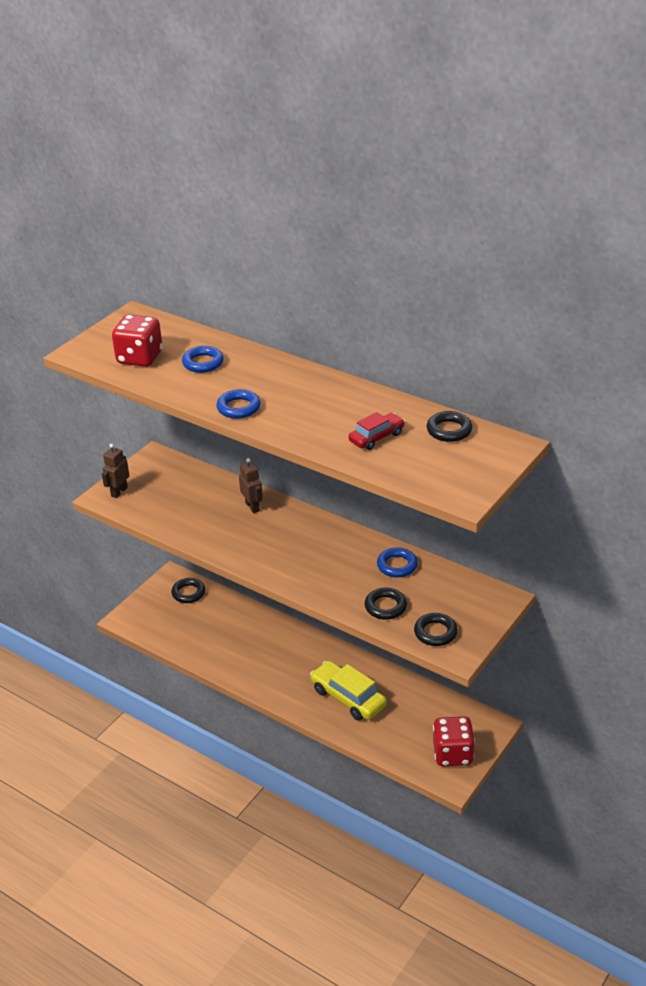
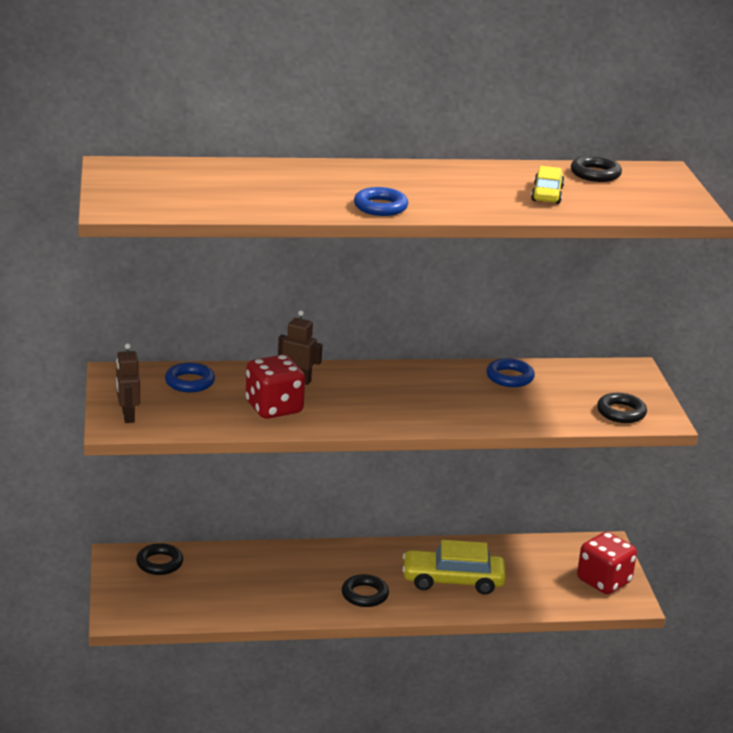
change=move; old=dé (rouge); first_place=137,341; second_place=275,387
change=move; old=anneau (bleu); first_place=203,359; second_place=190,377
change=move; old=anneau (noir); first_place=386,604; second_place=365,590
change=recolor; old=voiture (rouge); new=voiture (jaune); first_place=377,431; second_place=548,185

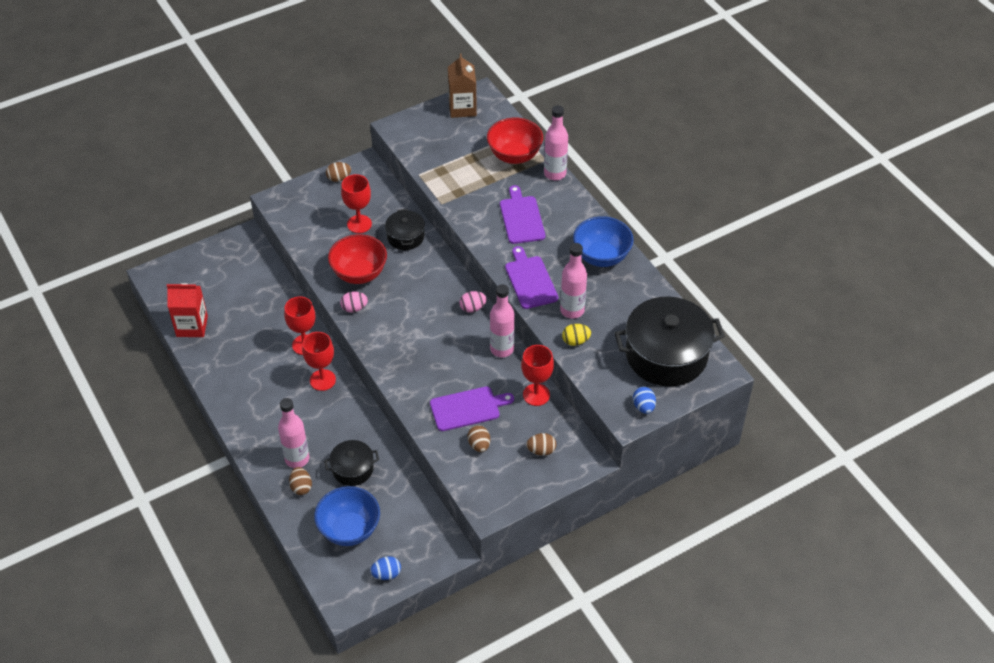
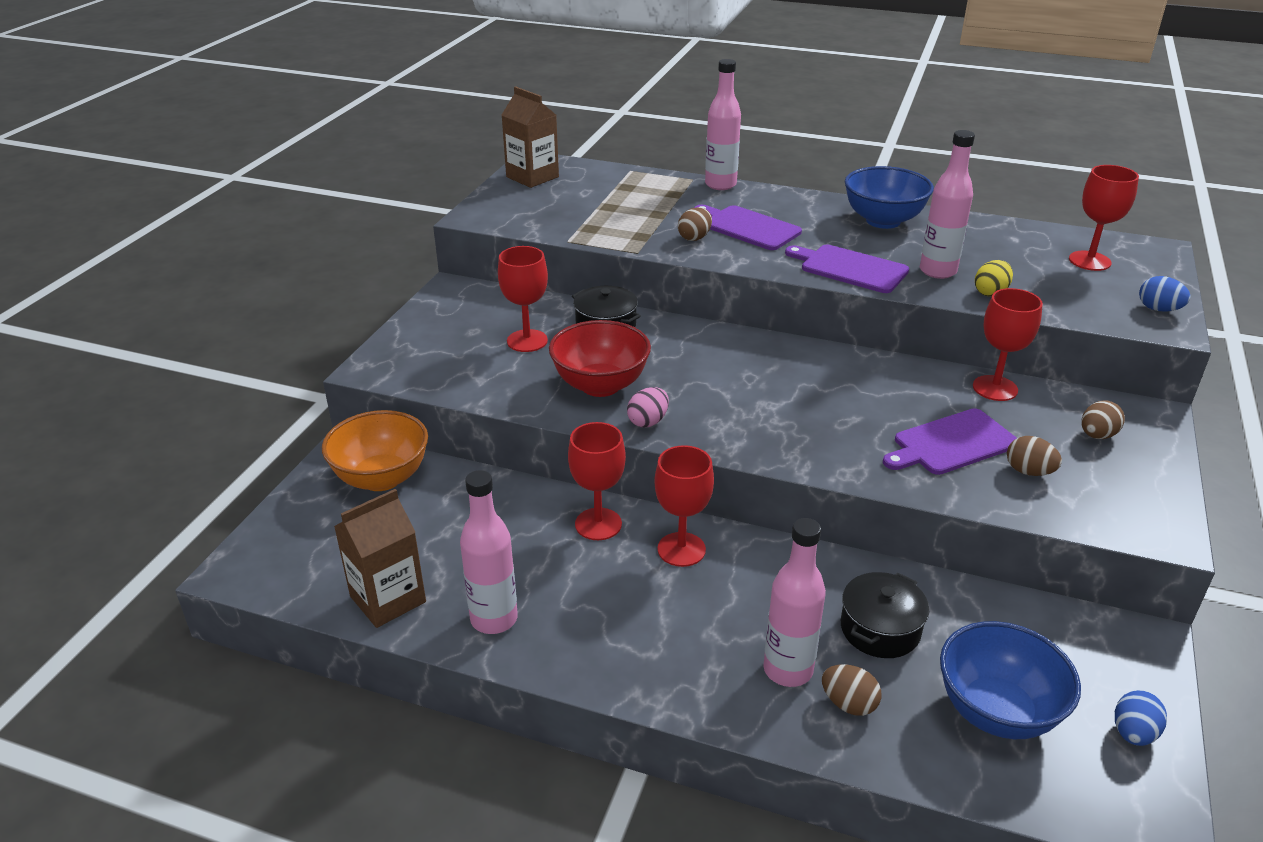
change=delete; old=œuf (rose); first_place=473,302
change=delete; old=bol (rouge); first_place=515,141
change=insert; new=bol (orange); second_place=375,450
change=move; old=œuf (marron); first_place=338,172; second_place=695,224
change=move; old=bouteille (rose); first_place=502,320; second_place=489,552
change=replace; old=marmite (noir); new=verre à pied (rouge); first_place=670,341; second_place=1104,218
change=recolor; old=brique de lait (rouge); new=brique de lait (marron); first_place=187,310; second_place=380,558
change=rotate; old=planche à découper (violet); first_place=472,408; second_place=950,441; degrees=-150

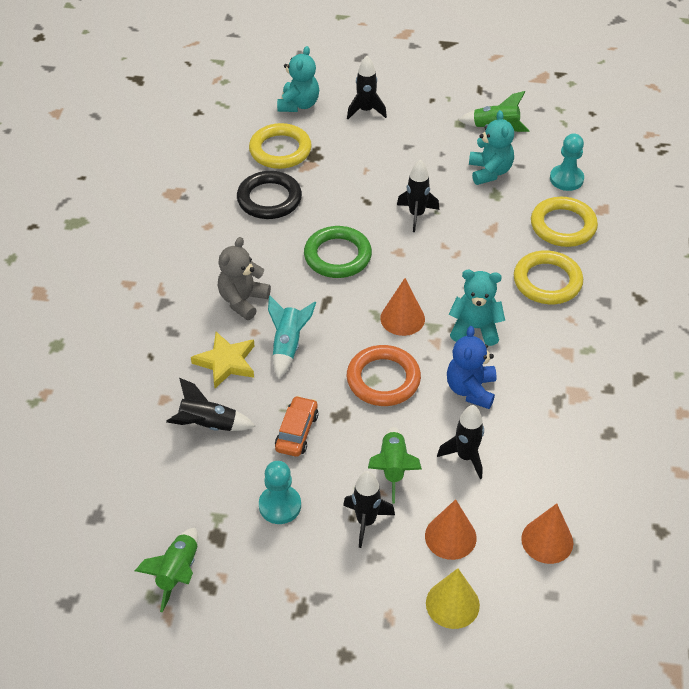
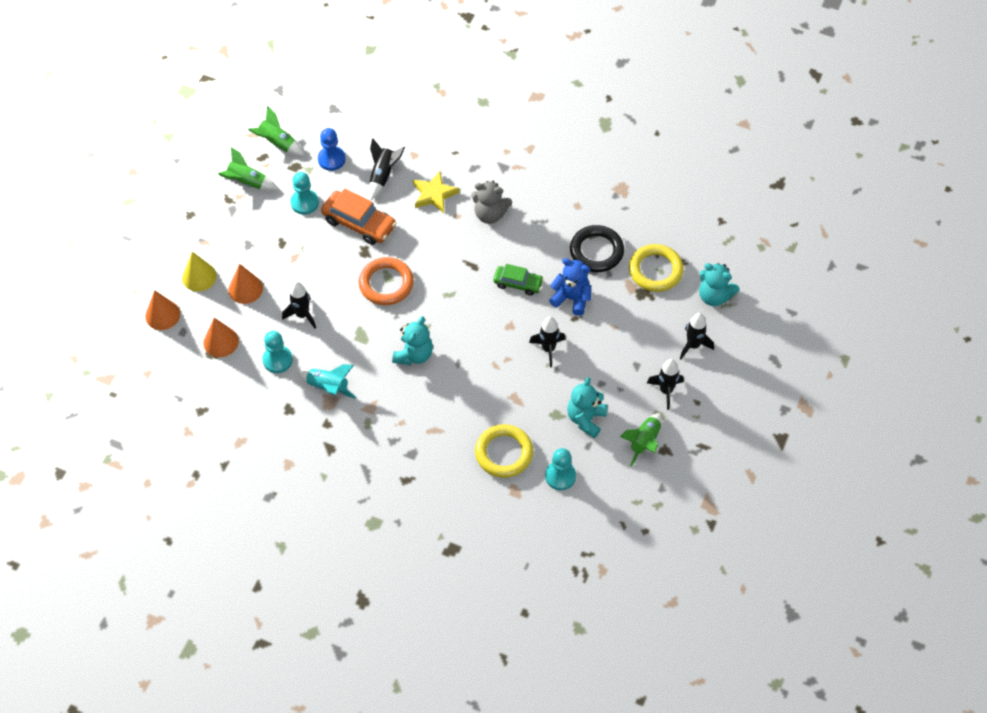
change=delete; old=anneau (jaune); first_place=548,277
change=insert; new=pion (turquoise); second_place=278,352
change=insert; new=pion (bleu); second_place=332,149
change=move; old=fusée (turquoise); first_place=292,337; second_place=326,381
change=move; old=fusée (noir); first_place=369,509; second_place=665,384
change=move; old=fusée (vert); first_place=395,465; second_place=248,168
change=move; old=cône (orange); first_place=402,307; second_place=162,310
change=move; old=ours en peluche (bleu); first_place=472,367; second_place=570,287
change=replace; old=anneau (vert); new=voiture (vert); first_place=338,252; second_place=518,280
change=rotate; old=ours en peluche (gris); first_place=244,278; second_place=491,202; degrees=150
change=rotate; old=ours en peluche (turquoise); first_place=491,147; second_place=587,407; degrees=105
change=resize; old=voiture (orange); first_place=297,426; second_place=358,217; factor=1.58

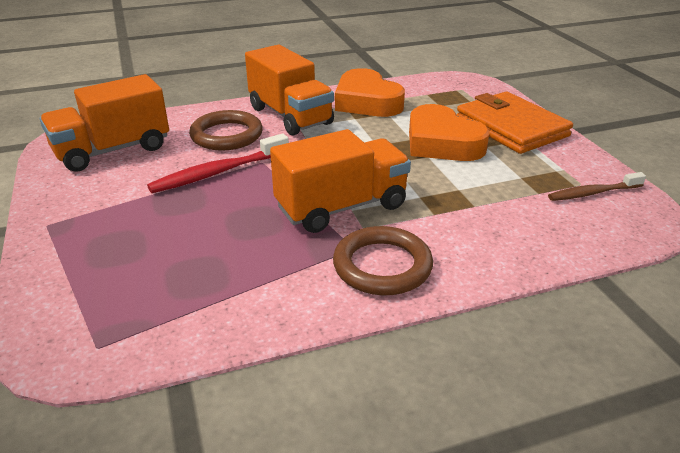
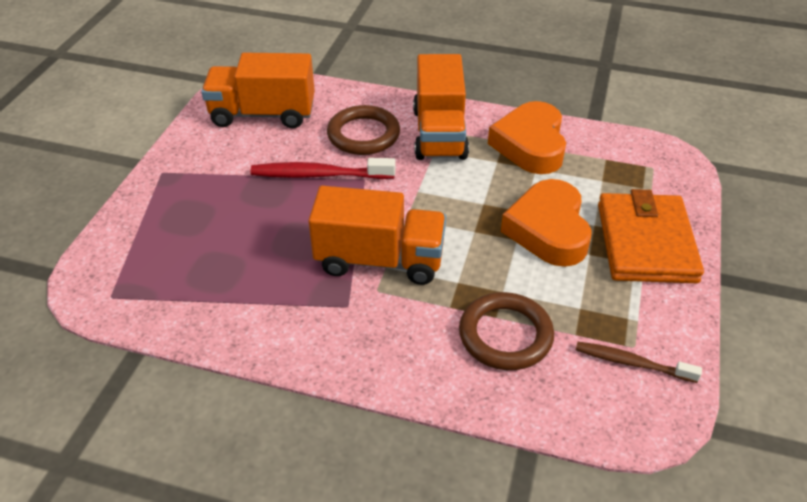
change=move; old=anneau (marron); first_place=383,260; second_place=506,331

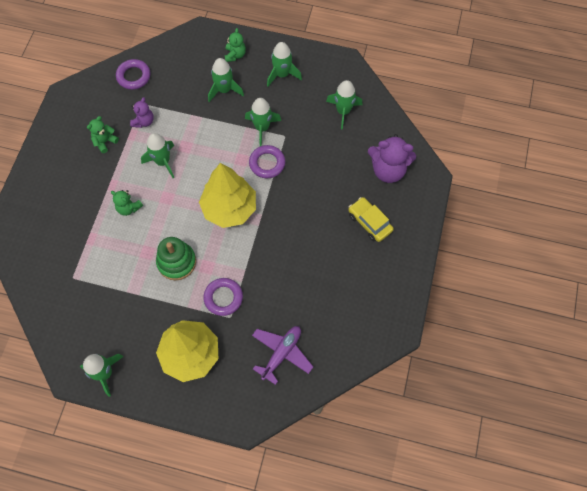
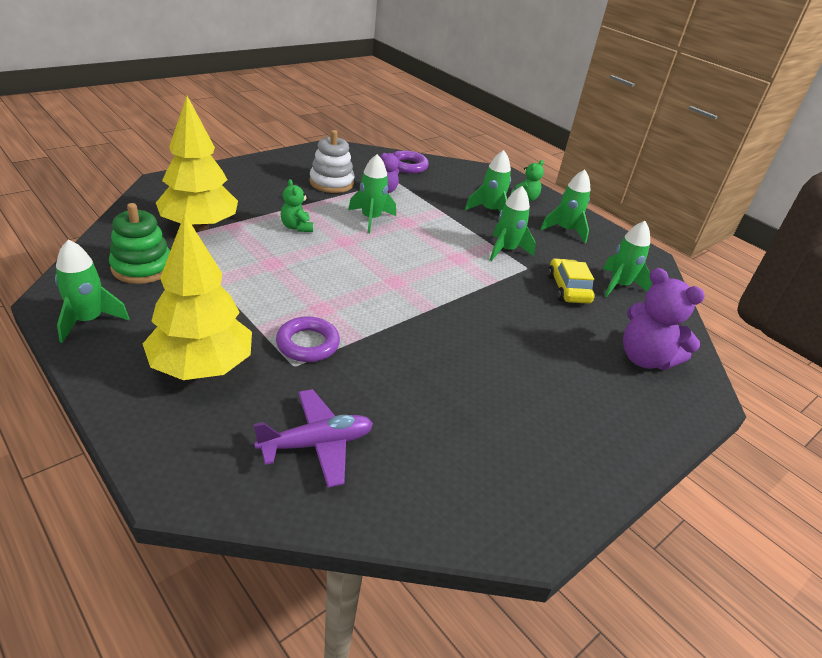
change=delete; old=anneau (violet); first_place=267,161
change=move; old=jouet à empiler (vert); first_place=176,259; second_place=139,243
change=move; old=arbre (jaune); first_place=227,195; second_place=197,163
change=move; old=voiture (jaune); first_place=371,219; second_place=571,280
change=replace; old=ours en peluche (vert); new=jouet à empiler (blanc); first_place=103,134; second_place=331,161

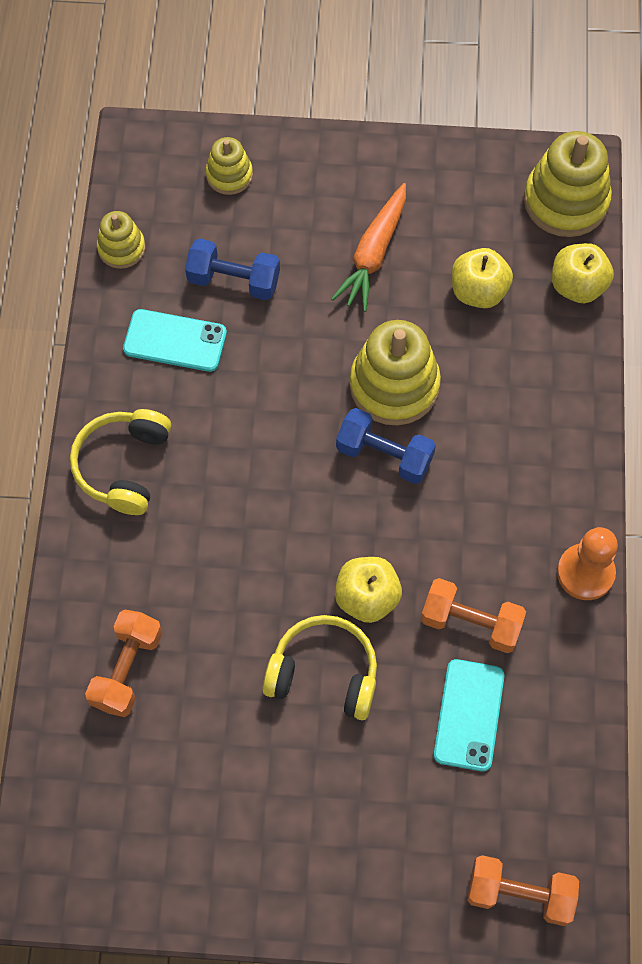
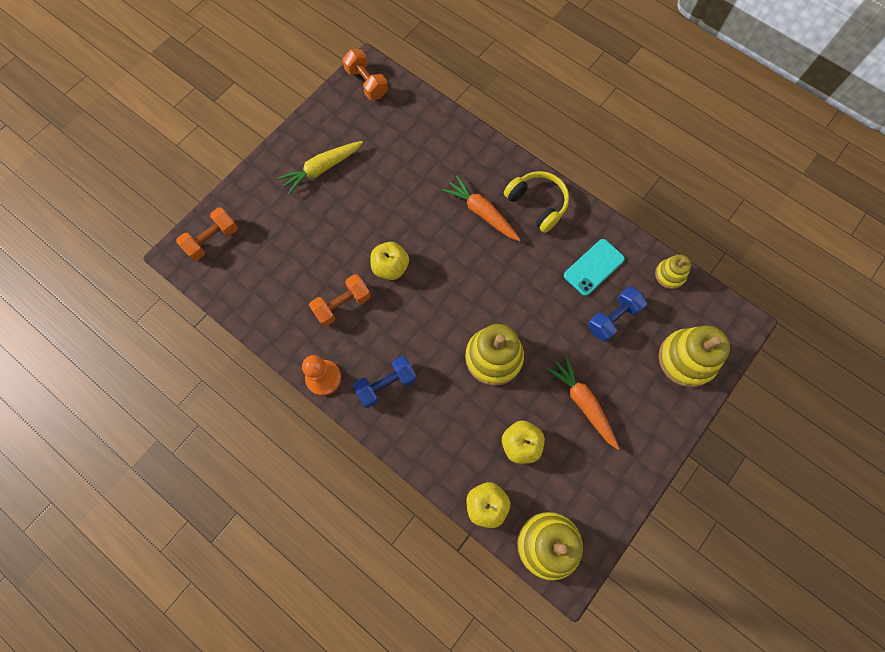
change=delete; old=casque audio (jaune); first_place=320,667
change=delete; old=téléphone (turquoise); first_place=469,715
change=insert; new=carotte (jaune); second_place=320,167
change=insert; new=carotte (orange); second_place=481,208
change=move; old=haltère (orange); first_place=123,663; second_place=365,74
change=move; old=haltère (bleu); first_place=386,446; second_place=385,382
change=resize; old=jouet à empiler (jaune); first_place=229,166; second_place=694,356; factor=1.81

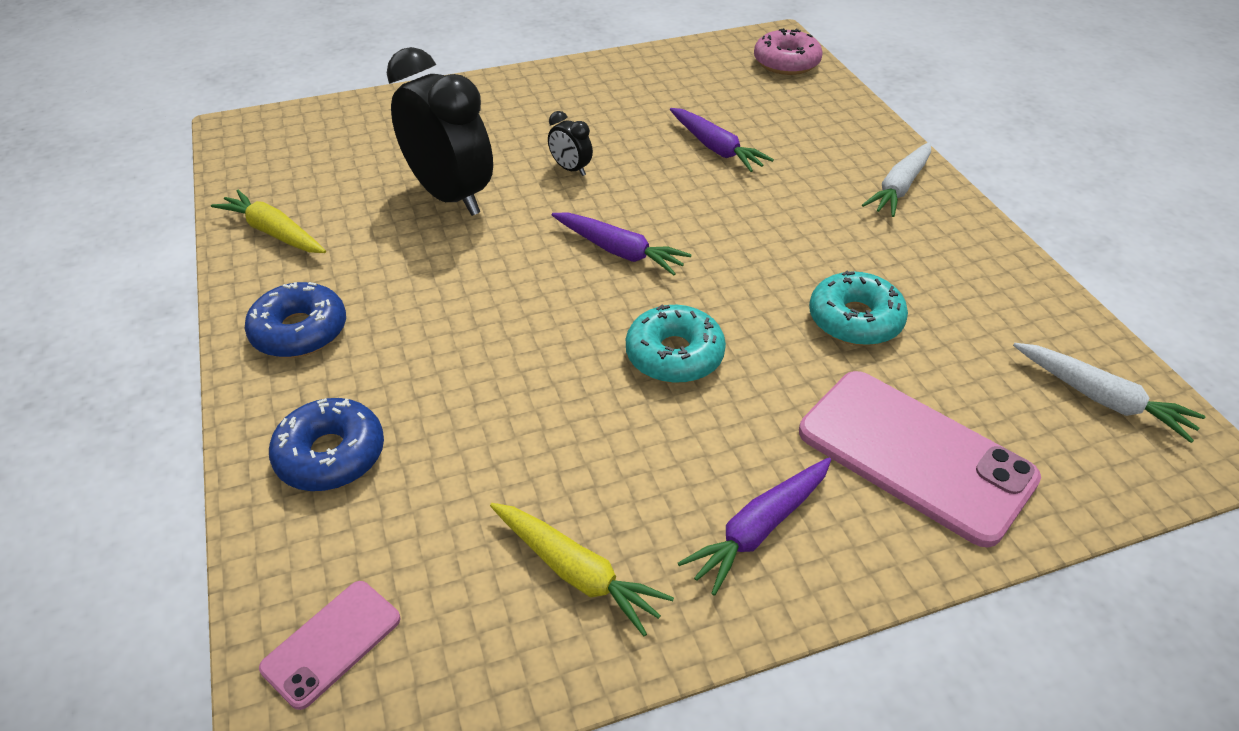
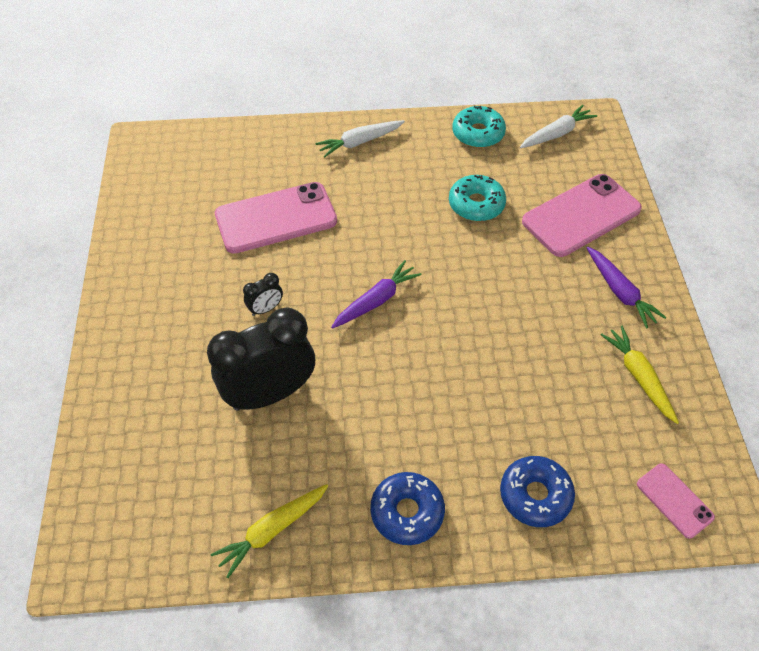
change=delete; old=beignet (rose); first_place=788,51
change=move; old=beignet (turquoise); first_place=676,344; second_place=479,127
change=replace; old=carotte (violet); new=téléphone (rose); first_place=722,140; second_place=276,218
change=rotate; old=carotte (jaune); first_place=582,569; second_place=639,374; degrees=-75
change=rotate; old=carotte (blanc); first_place=896,179; second_place=360,139; degrees=105

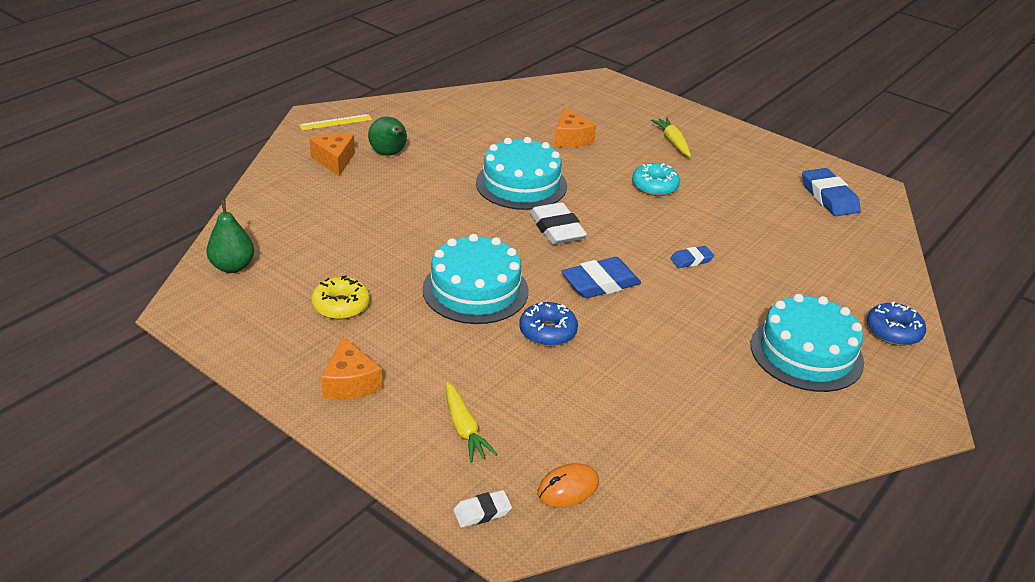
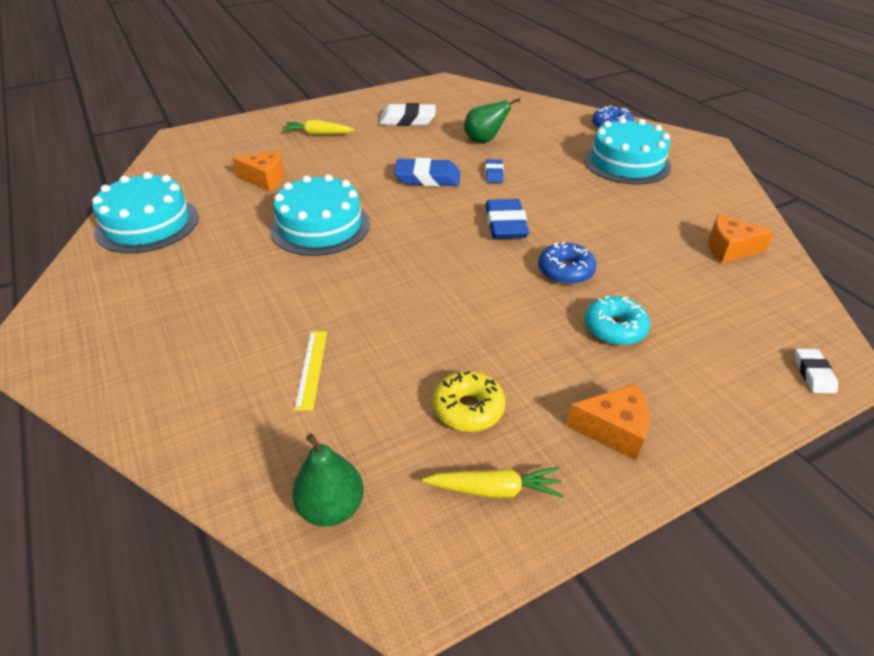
change=delete; old=souris (orange); first_place=568,485
change=move; old=règle (jaune); first_place=335,122; second_place=310,371
change=move; old=fromage (orange); first_place=332,154; second_place=741,238
change=move; old=poire (vert); first_place=387,136; second_place=492,120
change=move; old=gâteau (turquoise); first_place=475,279; second_place=145,212
change=move; old=carotte (jaune); first_place=472,422; second_place=493,482
change=move; old=gomme (blanc); first_place=558,223; second_place=407,114
change=move; old=beignet (turquoise); first_place=656,179; second_place=617,320
change=move; old=gomme (bleu); first_place=831,192; second_place=427,172

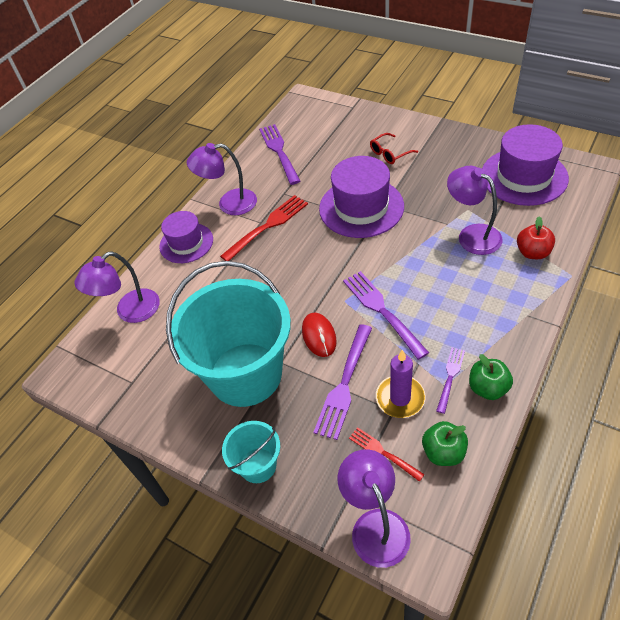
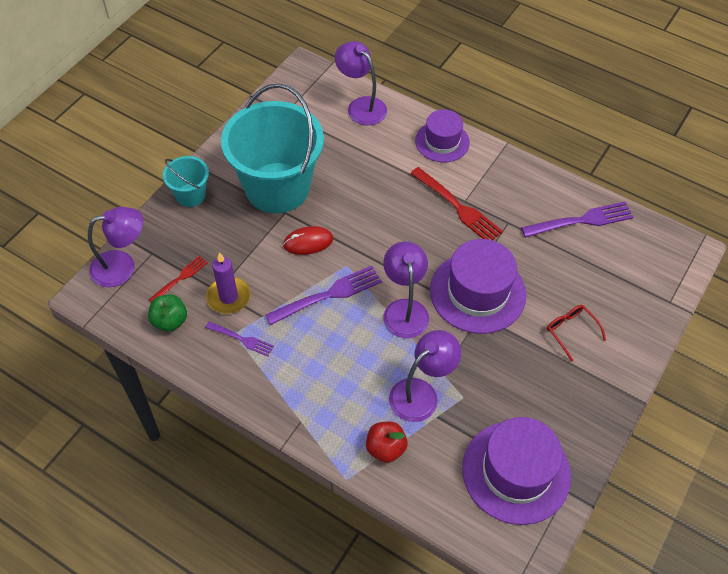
change=delete; old=fourchette (violet); first_place=342,382
change=delete; old=pomme (vert); first_place=491,377
change=move; old=lampe (violet); first_place=222,179; second_place=406,289

